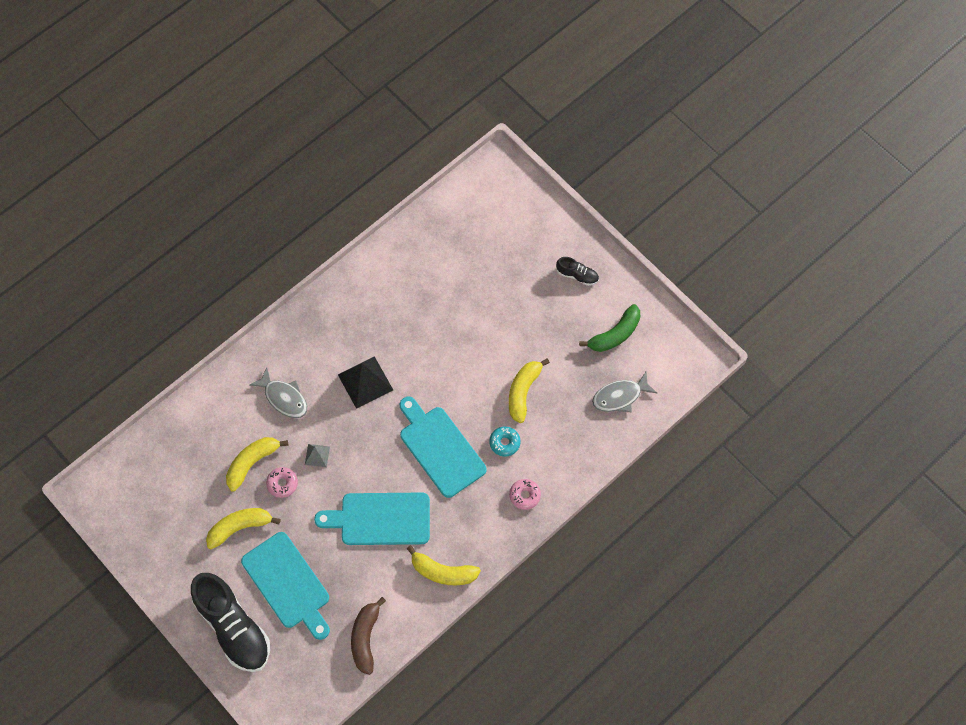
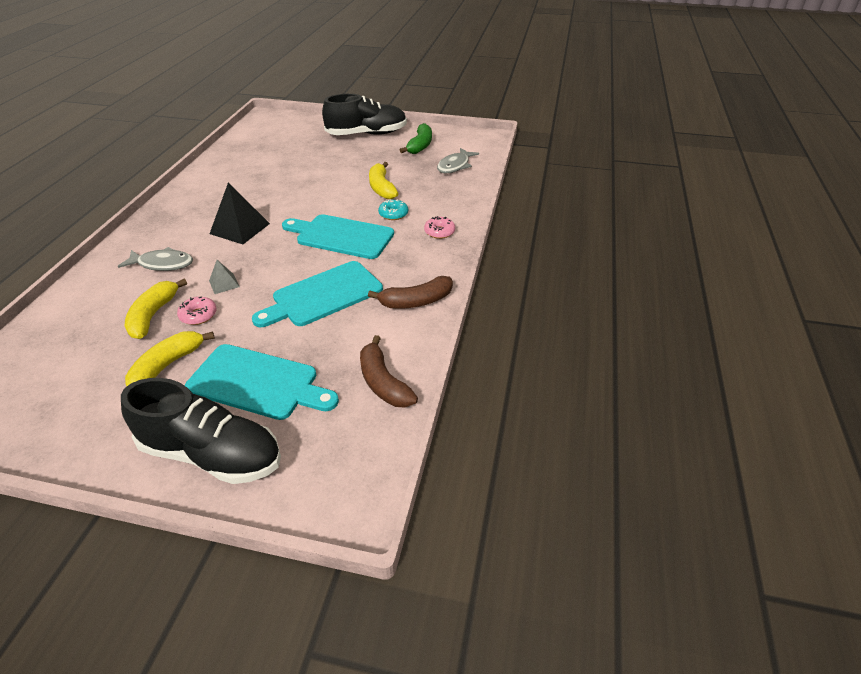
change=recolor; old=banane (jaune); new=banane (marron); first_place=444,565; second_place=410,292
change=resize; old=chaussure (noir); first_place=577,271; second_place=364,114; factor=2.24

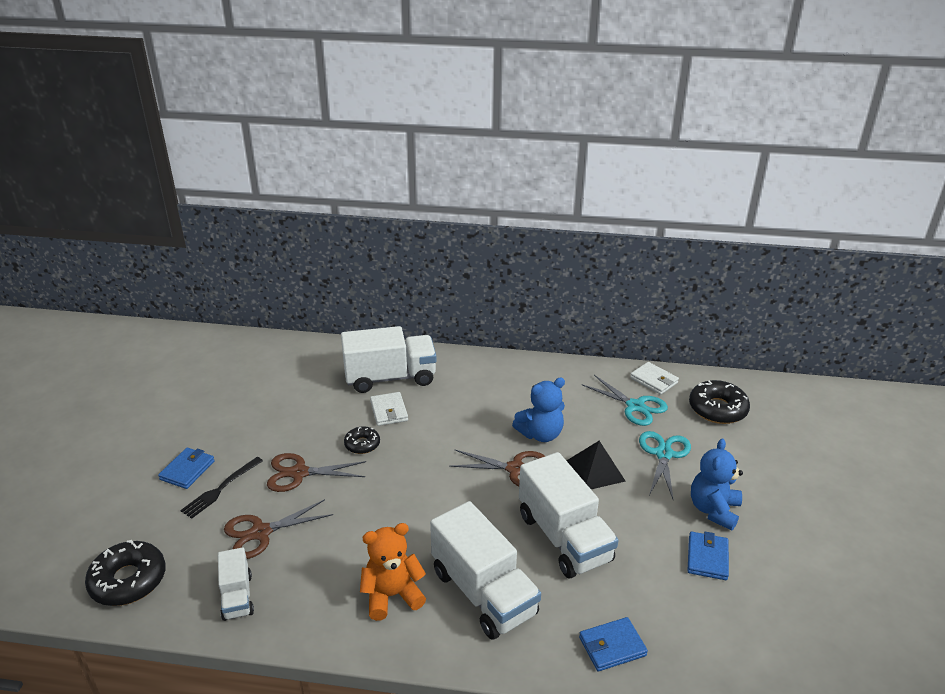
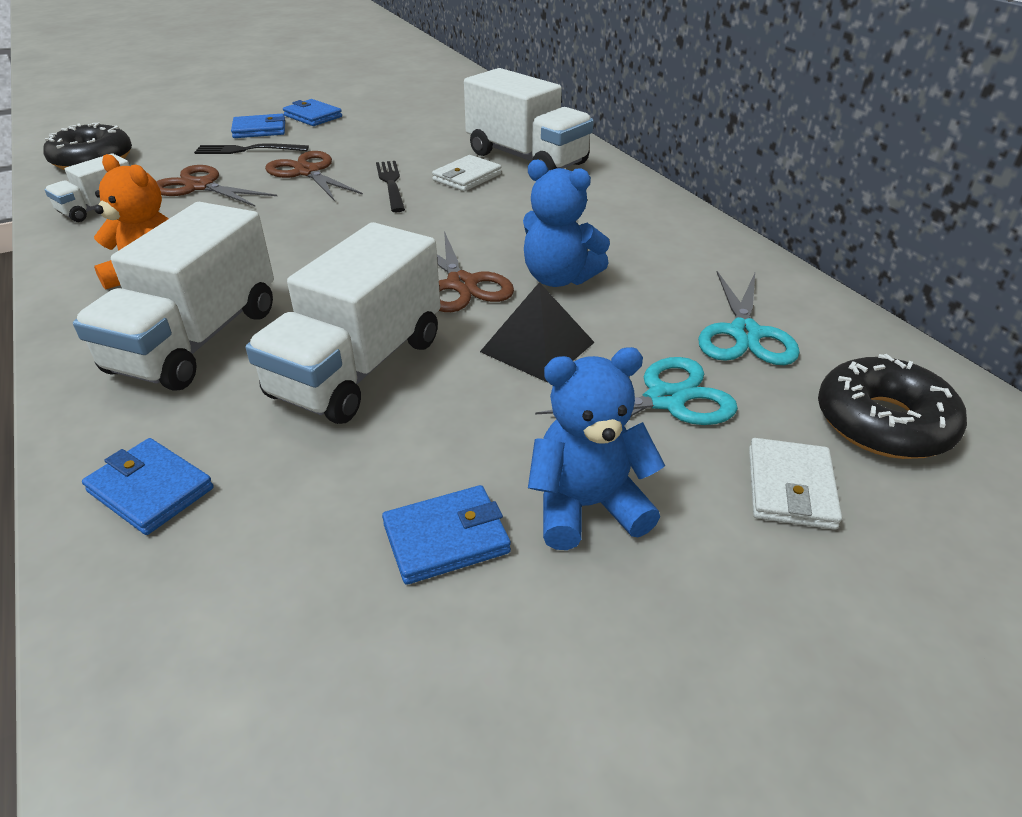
change=insert; new=portefeuille (bleu); second_place=312,112
change=move; old=portefeuille (blanc); first_place=654,378; second_place=795,484
change=replace; old=beignet (noir); new=fourchette (noir); first_place=362,440; second_place=390,186

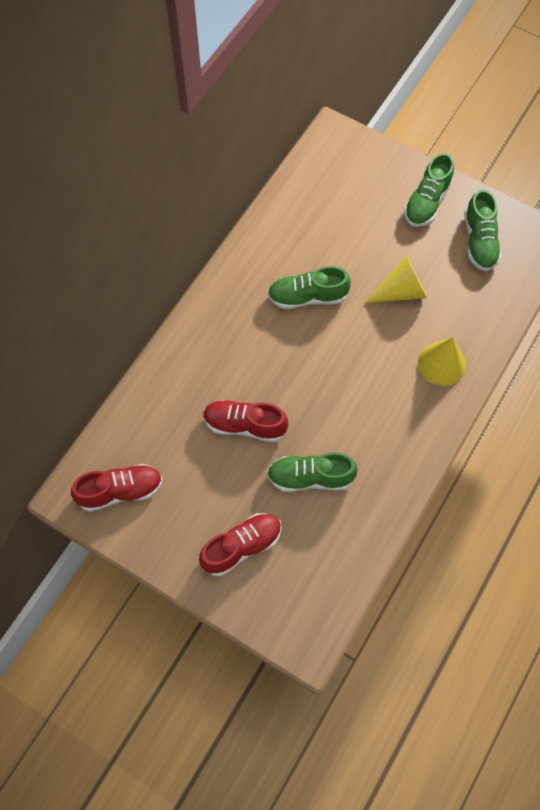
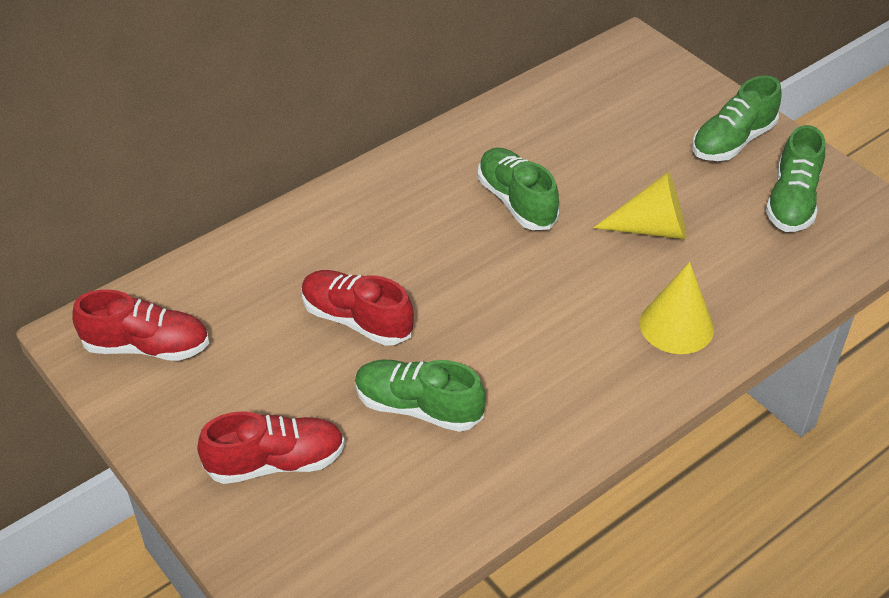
change=rotate; old=chaussure (vert); first_place=309,287; second_place=518,189; degrees=45

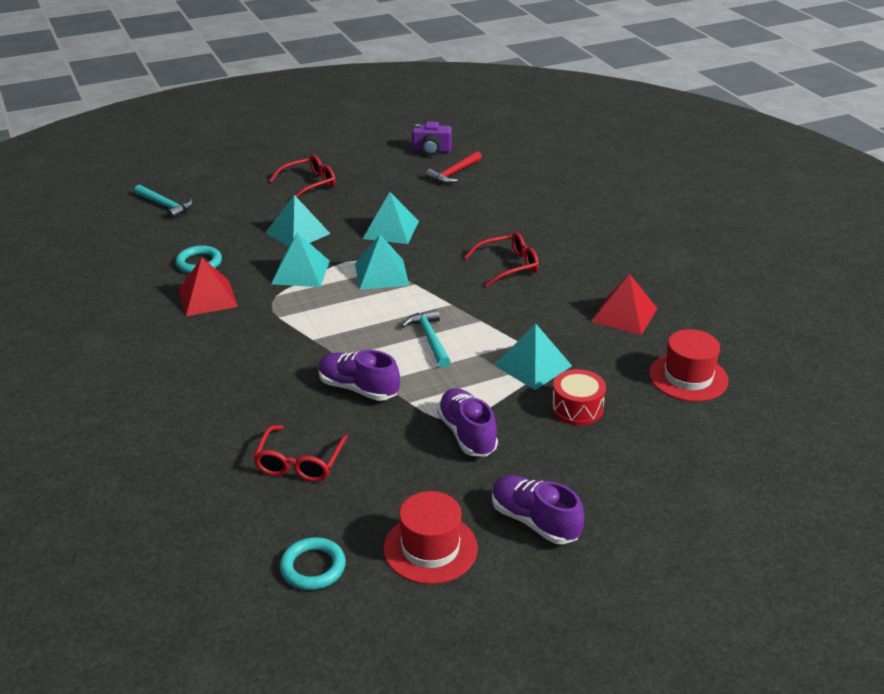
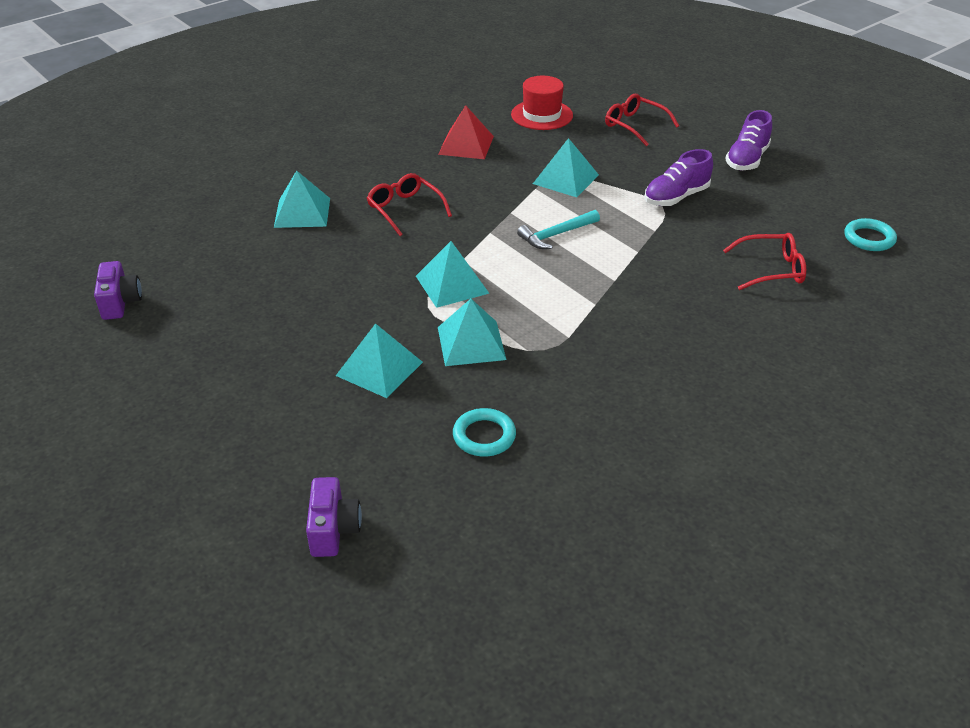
change=delete; old=pyramide (rouge); first_place=208,286
change=delete; old=chaussure (violet); first_place=359,375
change=delete; old=chapeau (rouge); first_place=430,537
change=delete; old=marteau (rouge); first_place=453,167
change=delete; old=tambour (rouge); first_place=579,397
change=move; old=lunettes (rouge); first_place=302,177; second_place=642,120
change=move; old=pyramide (turquoise); first_place=391,218; second_place=302,199
change=replace; old=marteau (turquoise); new=appareil photo (violet); first_place=163,202; second_place=334,517

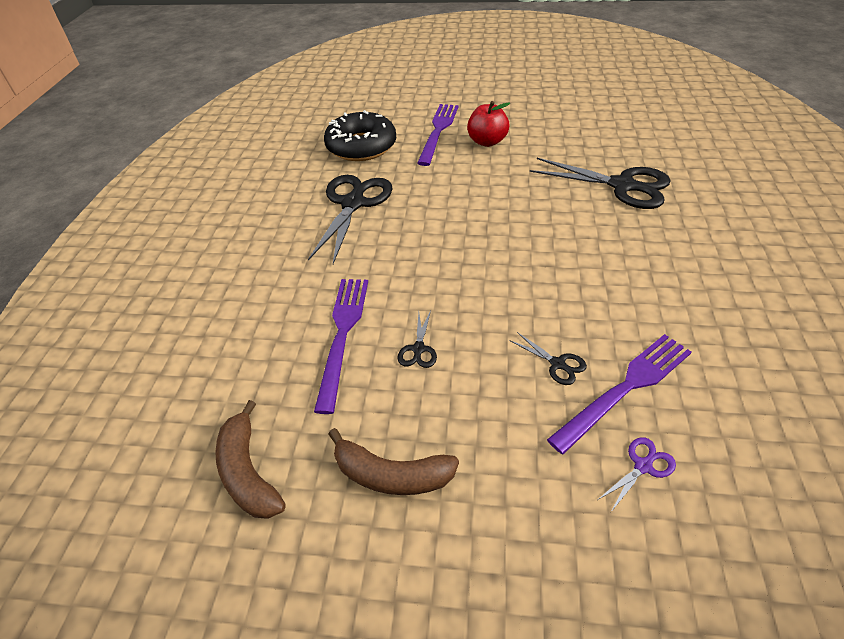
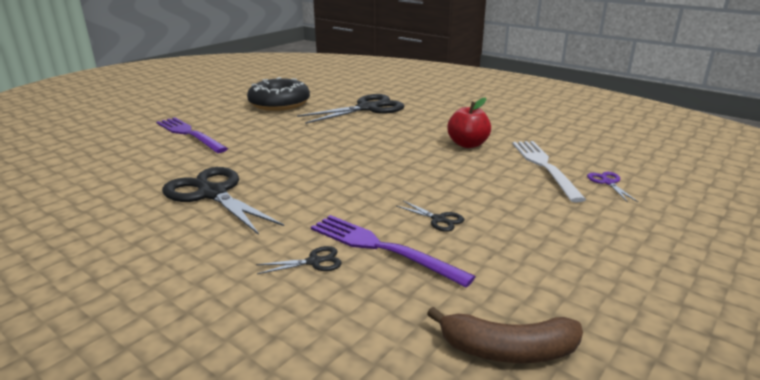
change=delete; old=banane (marron); first_place=393,461
change=move; old=beignet (noir); first_place=360,135; second_place=278,94
change=move; old=pomme (rouge); first_place=488,124; second_place=469,122
change=move; old=ciseaux (noir); first_place=548,358; second_place=299,260
change=recolor; old=fourchette (violet); new=fourchette (blanc); first_place=619,394; second_place=549,172

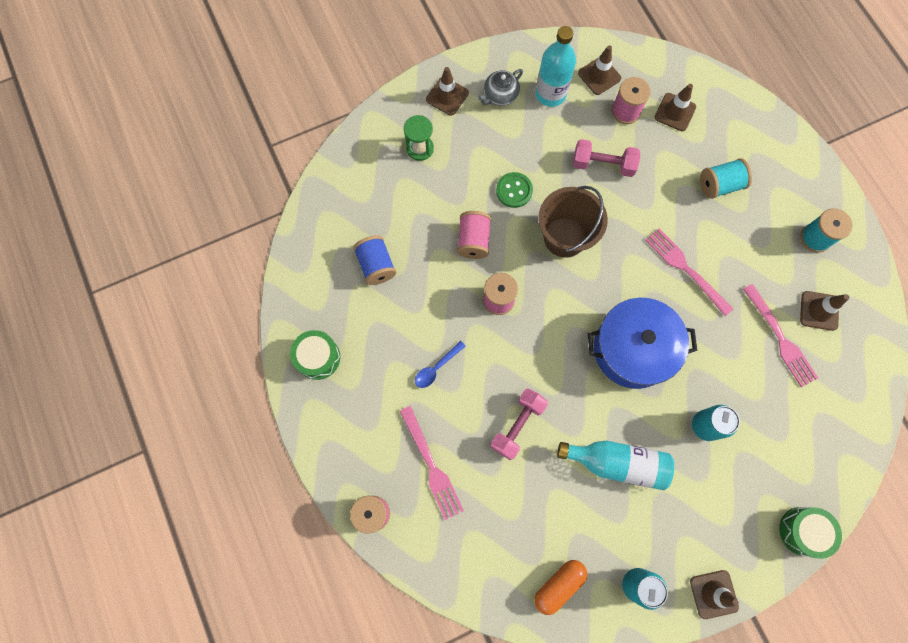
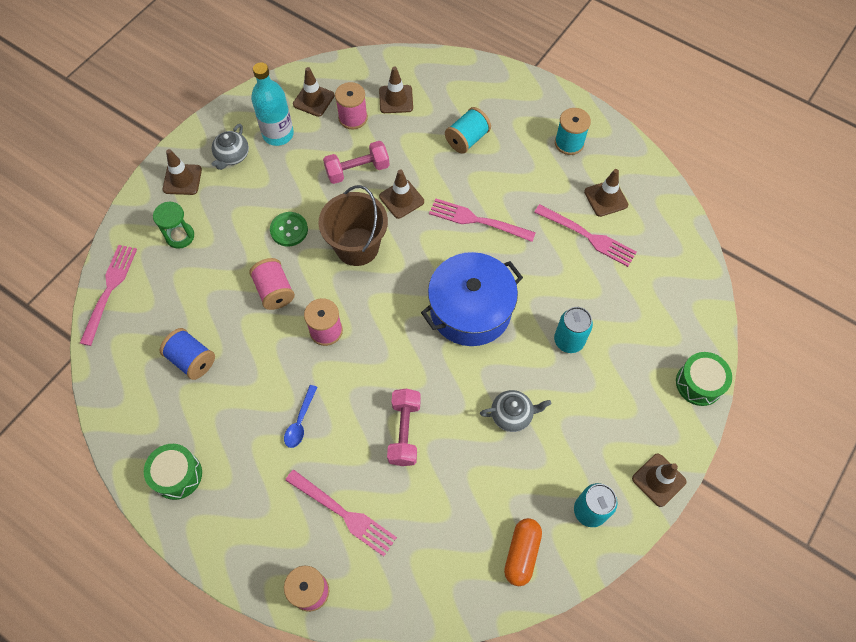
change=insert; new=fourchette (rose); second_place=108,295
change=insert; new=cône de chantier (marron); second_place=401,194
change=replace; old=bouteille (turquoise); new=théière (gris); first_place=615,465; second_place=515,411

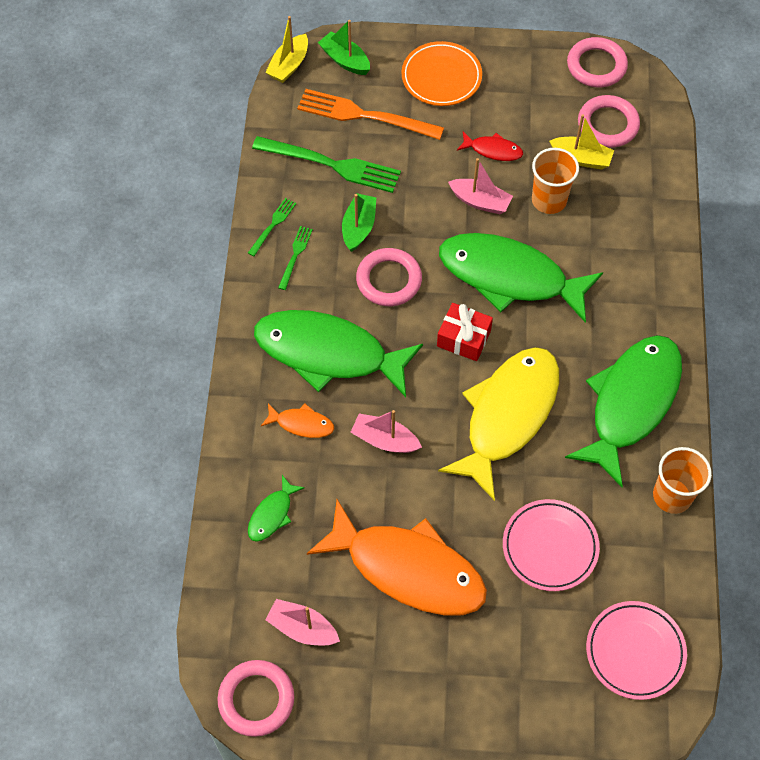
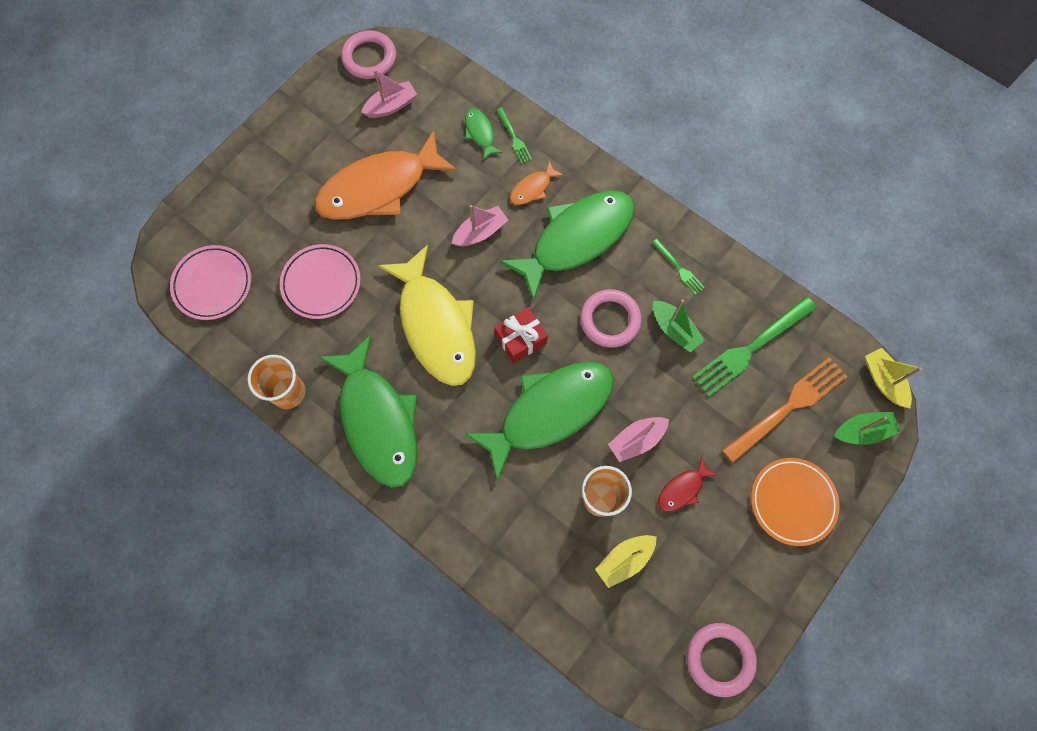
change=delete; old=anneau (rose); first_place=609,121
change=move; old=fourchette (vert); first_place=272,227; second_place=514,136

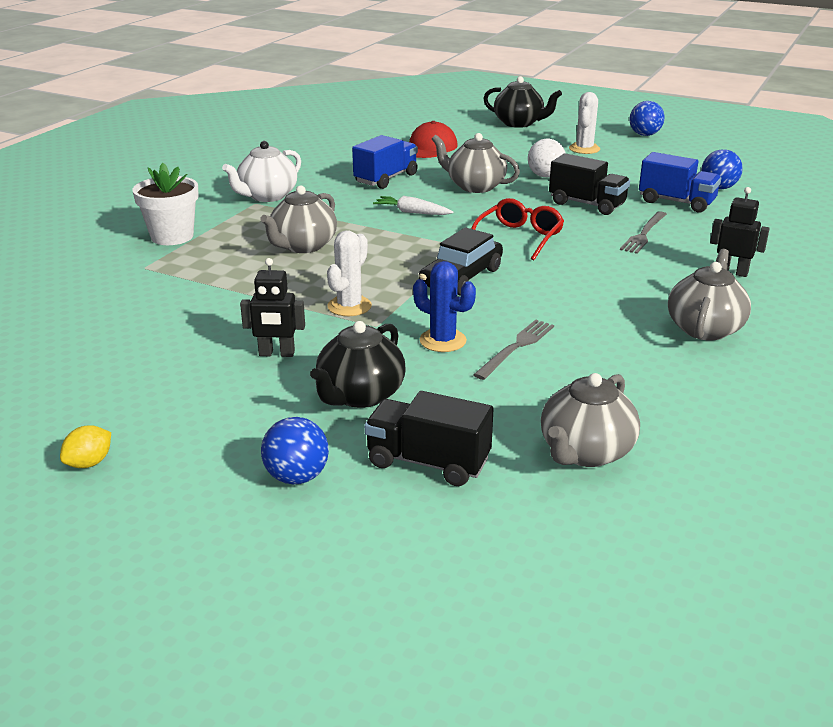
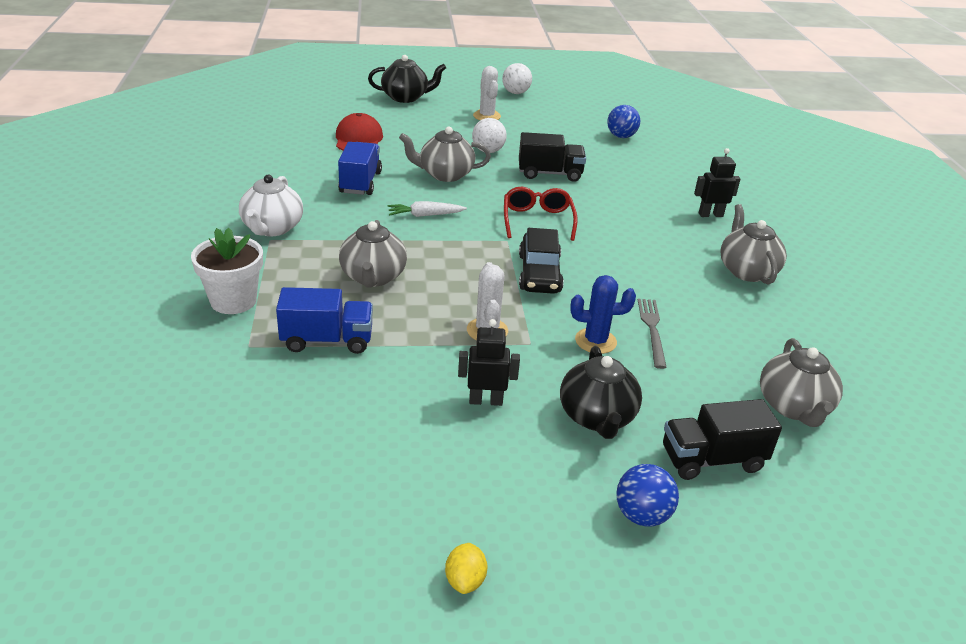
change=delete; old=fourchette (gris); first_place=643,232
change=move; old=camion (bleu); first_place=680,182; second_place=324,320
change=recolor; old=balle (bleu); new=balle (blanc); first_place=647,118; second_place=517,78
change=rotate; old=robot (noir); first_place=272,307; second_place=489,362; degrees=-150

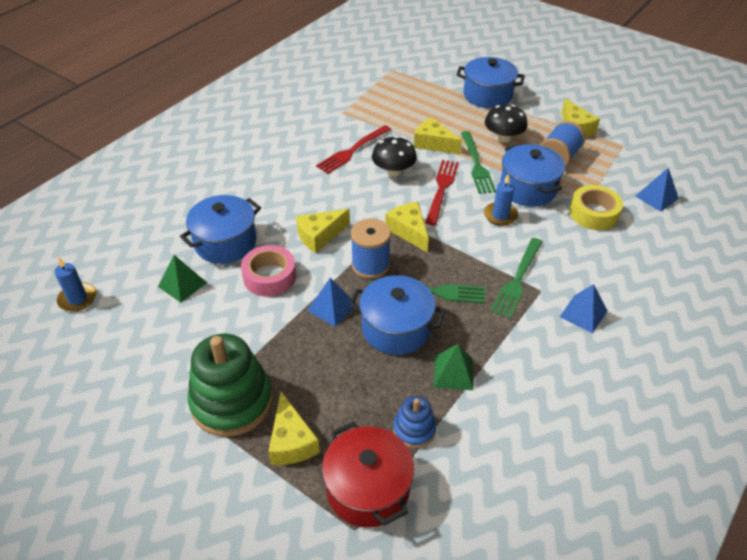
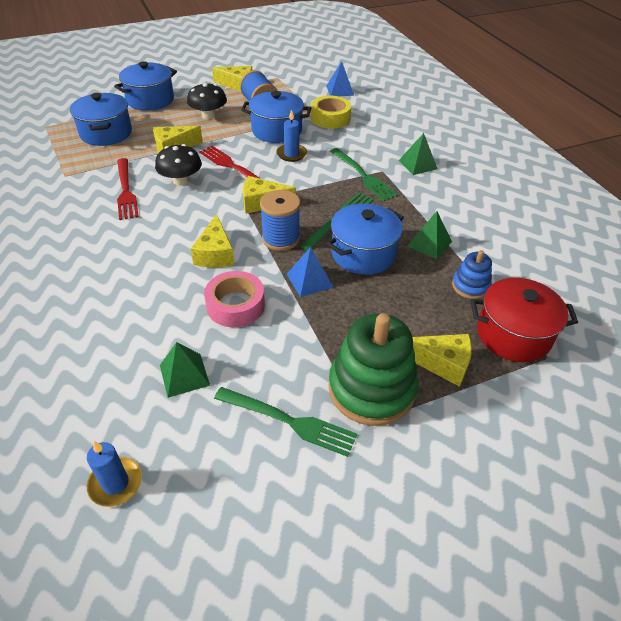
change=move; old=marmite (bleu); first_place=220,229; second_place=101,119
change=move; old=fourchette (vert); first_place=478,162; second_place=285,422
change=recolor; old=pyramide (bleu); new=pyramide (vert); first_place=583,308; second_place=418,154

